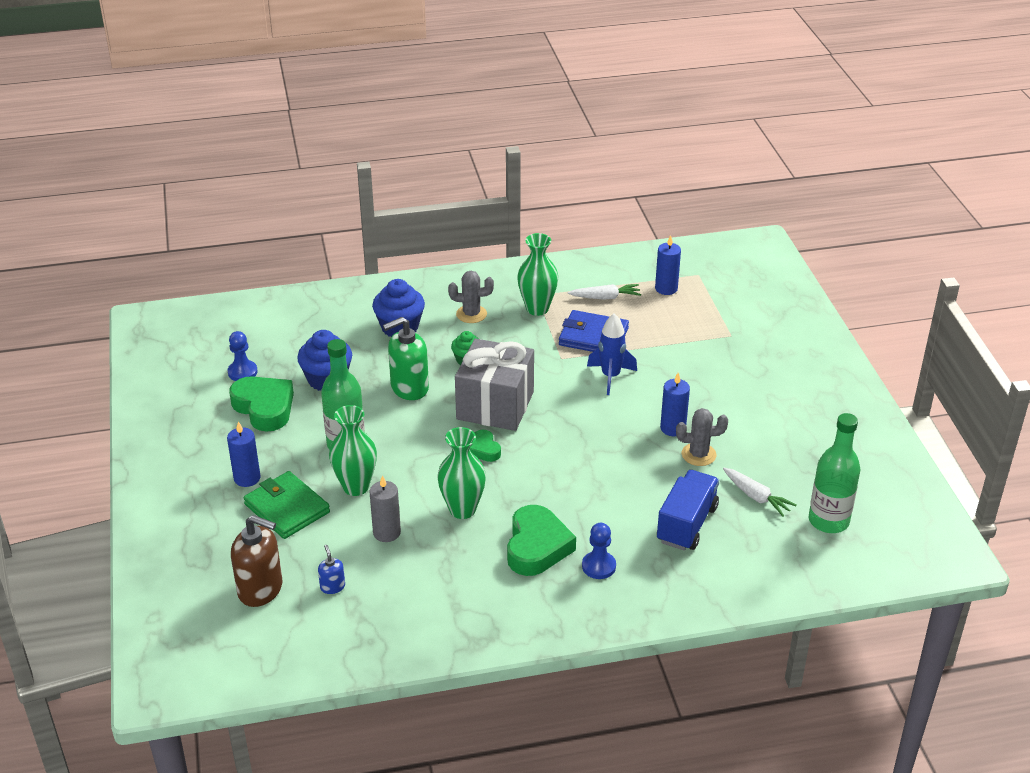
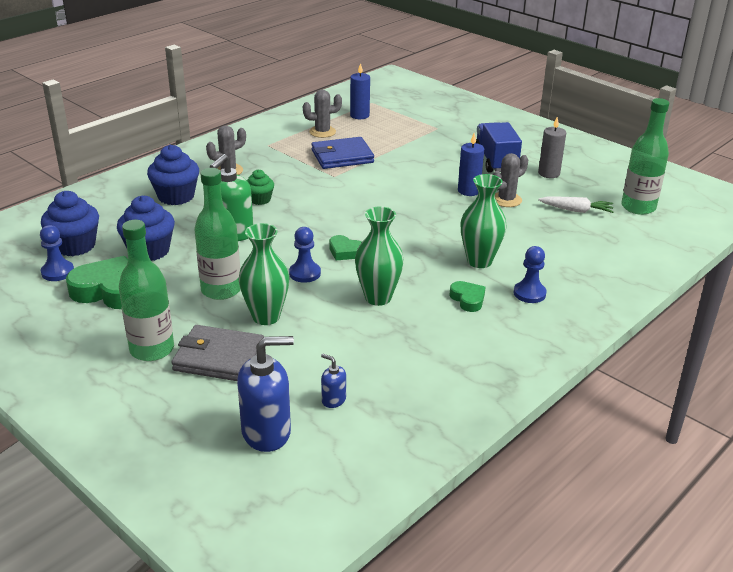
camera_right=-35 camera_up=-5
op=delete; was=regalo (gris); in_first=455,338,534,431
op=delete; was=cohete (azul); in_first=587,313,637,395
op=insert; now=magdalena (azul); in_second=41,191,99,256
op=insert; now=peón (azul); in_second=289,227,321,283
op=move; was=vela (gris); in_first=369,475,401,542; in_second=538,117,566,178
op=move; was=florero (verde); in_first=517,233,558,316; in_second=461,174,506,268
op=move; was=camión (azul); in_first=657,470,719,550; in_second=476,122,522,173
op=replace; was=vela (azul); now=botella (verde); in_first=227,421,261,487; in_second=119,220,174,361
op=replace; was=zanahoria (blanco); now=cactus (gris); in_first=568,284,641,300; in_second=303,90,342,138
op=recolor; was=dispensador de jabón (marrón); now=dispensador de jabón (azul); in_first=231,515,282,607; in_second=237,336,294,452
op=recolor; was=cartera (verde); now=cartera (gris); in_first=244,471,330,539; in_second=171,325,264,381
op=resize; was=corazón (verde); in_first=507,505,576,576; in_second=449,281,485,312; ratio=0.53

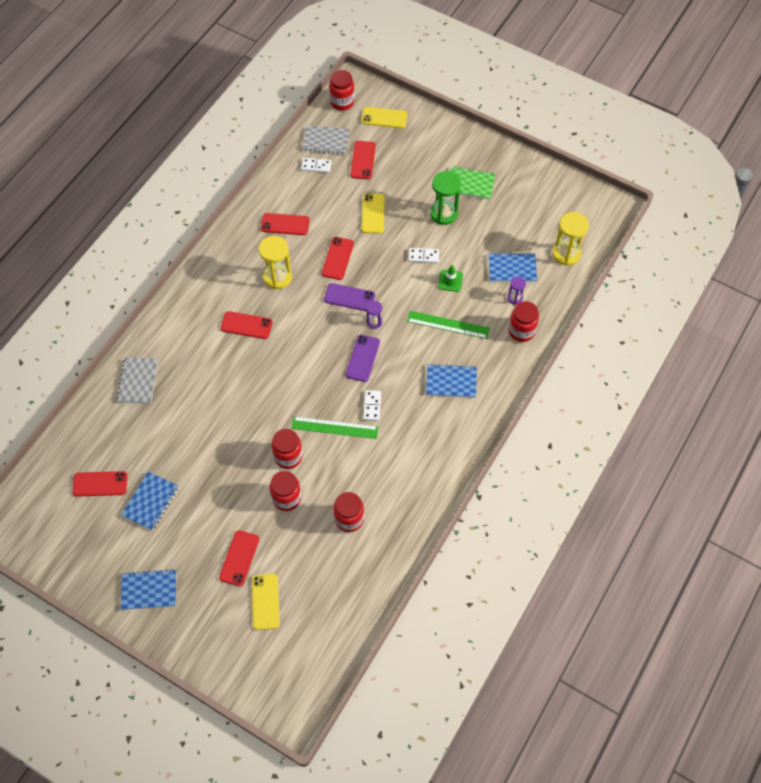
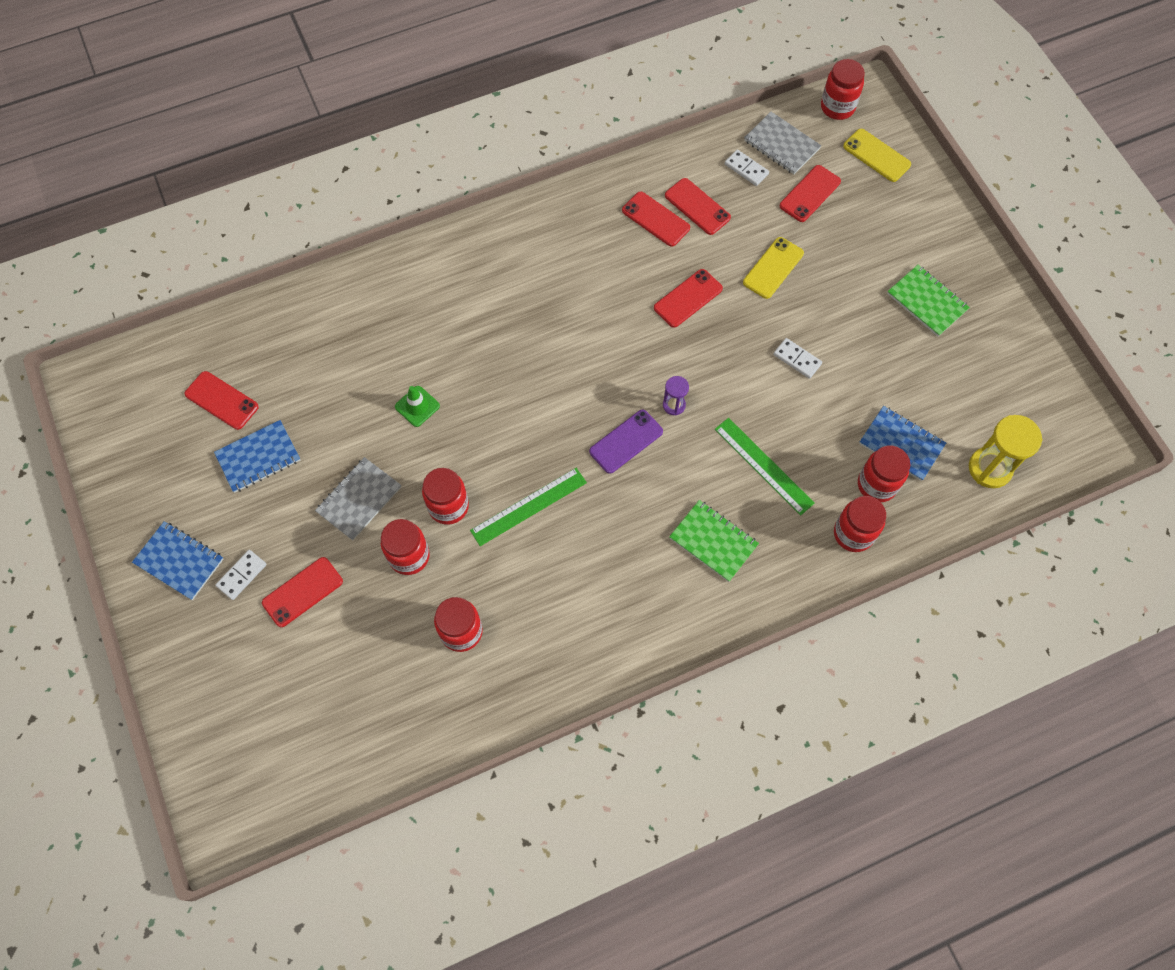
camera_right=35 camera_up=5
op=delete; was=móvil (amarillo); in_first=252,574,280,630
op=delete; was=reloj de arena (amarillo); in_first=259,236,292,289
op=delete; was=móvil (morado); in_first=324,283,375,311
op=delete; was=reloj de arena (verde); in_first=430,171,461,225
op=move; was=cuaderno (gris); in_first=117,357,158,404; in_second=315,457,401,540
op=move; was=móvil (rojo); in_first=220,311,273,339; in_second=665,178,731,235
op=move; was=ficha de dominó (blanco); in_first=363,390,381,421; in_second=215,550,267,600
op=move; was=cono de tráfico (verde); in_first=438,265,463,292; in_second=395,386,440,427
op=replace; was=reloj de arena (morado); now=tarro (rojo); in_first=508,276,526,305; in_second=858,446,910,502
op=recolor; was=cuaderno (azul); now=cuaderno (verde); in_first=426,364,477,398; in_second=669,500,759,582
op=rotate; was=regla (verde); in_first=291,416,378,439; in_second=470,468,587,546; clockwise=-75

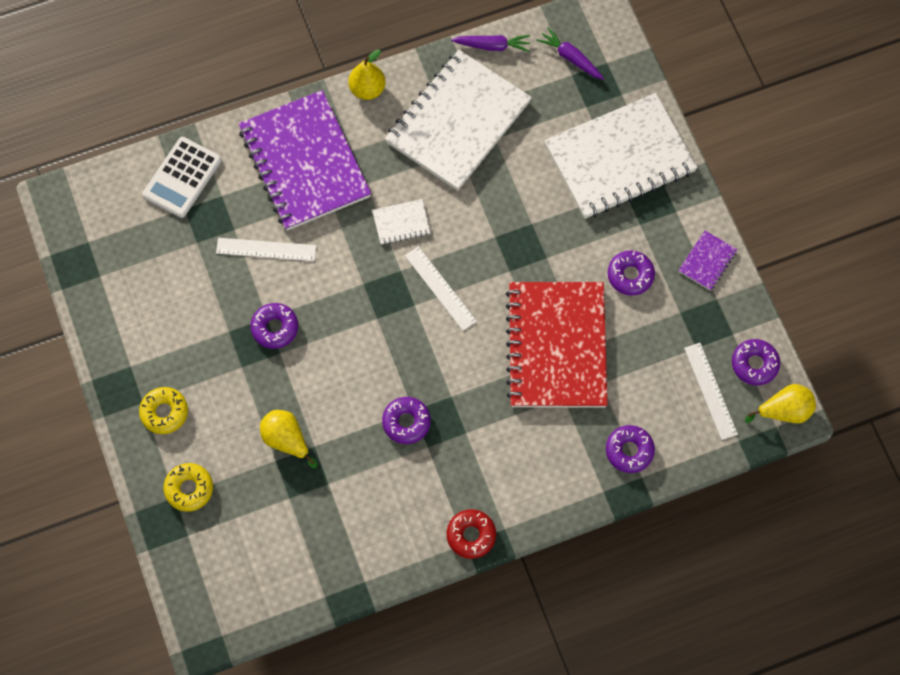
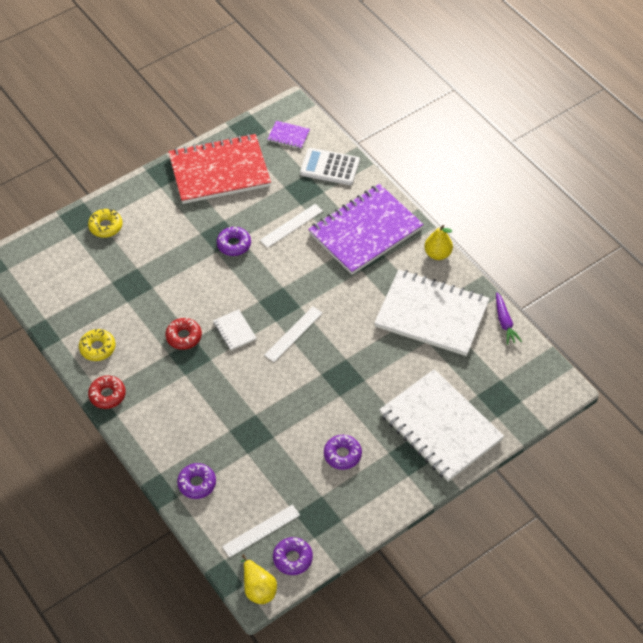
camera_right=75 camera_up=-15
op=delete; was=pera (amarillo); in_first=260,410,318,468
op=delete; was=zanahoria (morado); in_first=536,27,604,80
op=move; was=rosquilla (amarillo); in_first=139,387,188,434; in_second=79,329,115,361
op=move; was=cuaderno (blanco); in_first=372,199,431,245; in_second=213,309,256,351
op=move; was=cuaderno (rojo); in_first=506,282,608,408; in_second=168,134,271,204
op=move; was=cuaderno (morado); in_first=678,231,737,291; in_second=268,121,310,149
op=recolor; was=rosquilla (morado); now=rosquilla (rojo); in_first=382,397,431,444; in_second=166,318,202,350
op=rotate; was=regla (blanco); in_first=216,238,316,261; in_second=260,204,323,248; clockwise=60

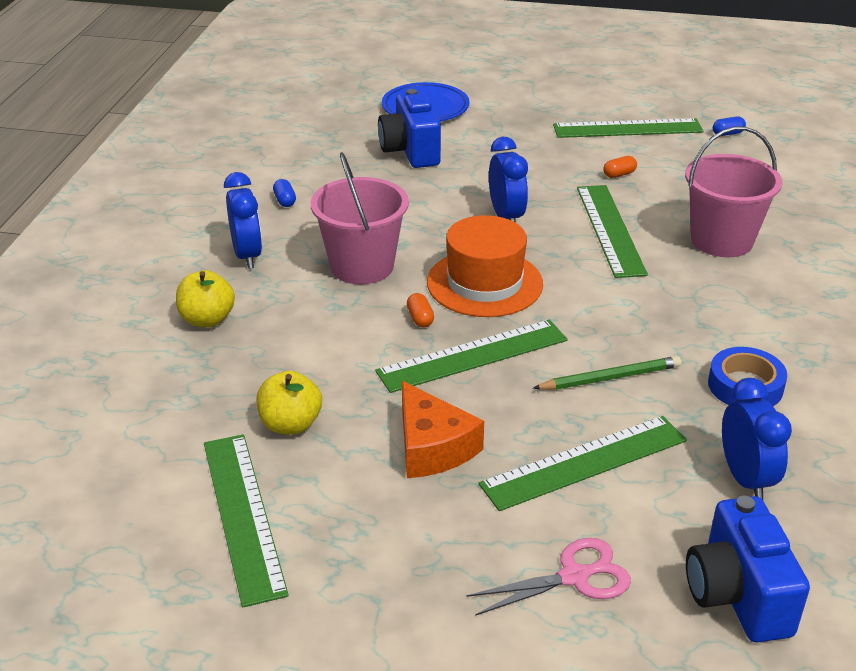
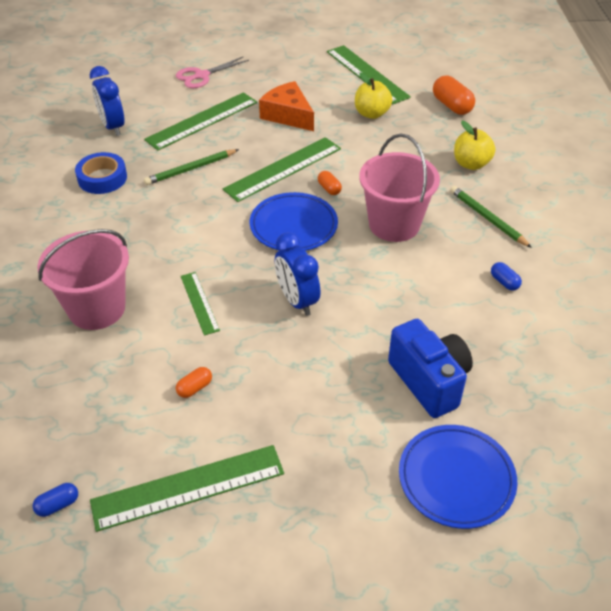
camera_right=165 camera_up=10
op=delete; was=cámara (azul); in_first=686,495,810,643
op=insert; now=cápsula (naranja); in_second=433,76,475,115
op=replace; was=despertador (azul); now=lápiz (verde); in_first=224,172,262,269; in_second=450,186,532,248
op=replace; was=sombrero (naranja); now=plato (azul); in_first=427,215,543,317; in_second=250,192,338,251
op=resize; was=regla (verde); in_first=577,185,648,278; in_second=181,272,220,335; ratio=0.55

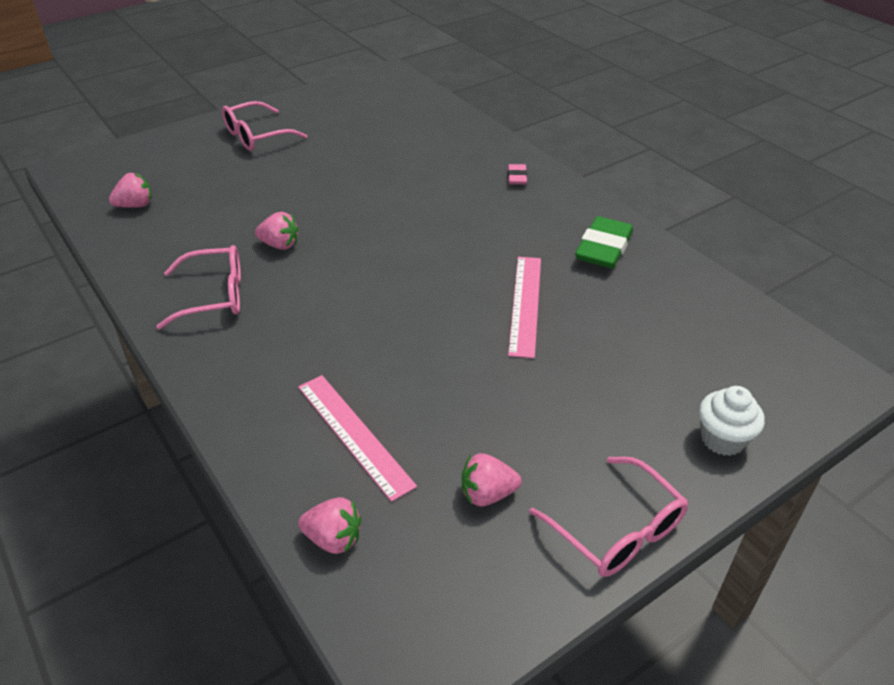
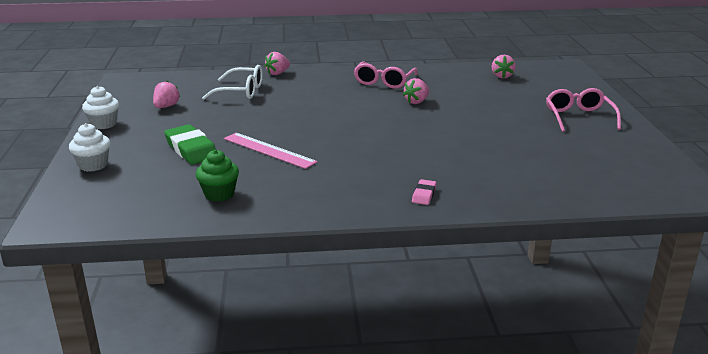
camera_right=120 camera_up=-15
op=insert; now=magdalena (verde); in_second=196,150,239,202
op=move; was=fresa (rosa); in_first=298,497,361,554; in_second=264,52,290,75
op=move; was=goma de borrar (verde); in_first=575,216,633,268; in_second=164,124,216,164
op=replace; was=regla (rosa); now=gafas (blanco); in_first=298,375,417,502; in_second=202,65,262,99
op=replace; was=gafas (rosa); now=magdalena (blanco); in_first=529,457,688,577; in_second=82,86,119,129
op=rotate; was=goma de borrar (rosa); in_first=508,164,527,185; in_second=412,179,436,205; clockwise=75

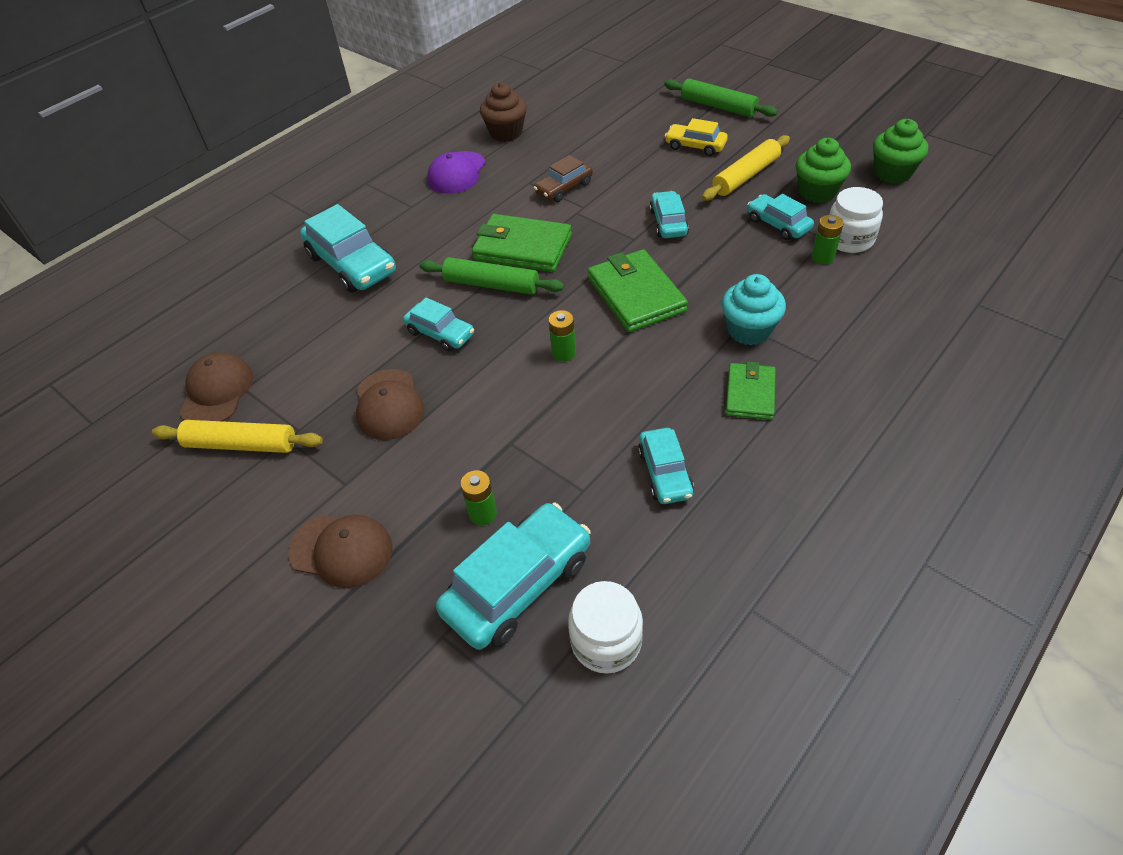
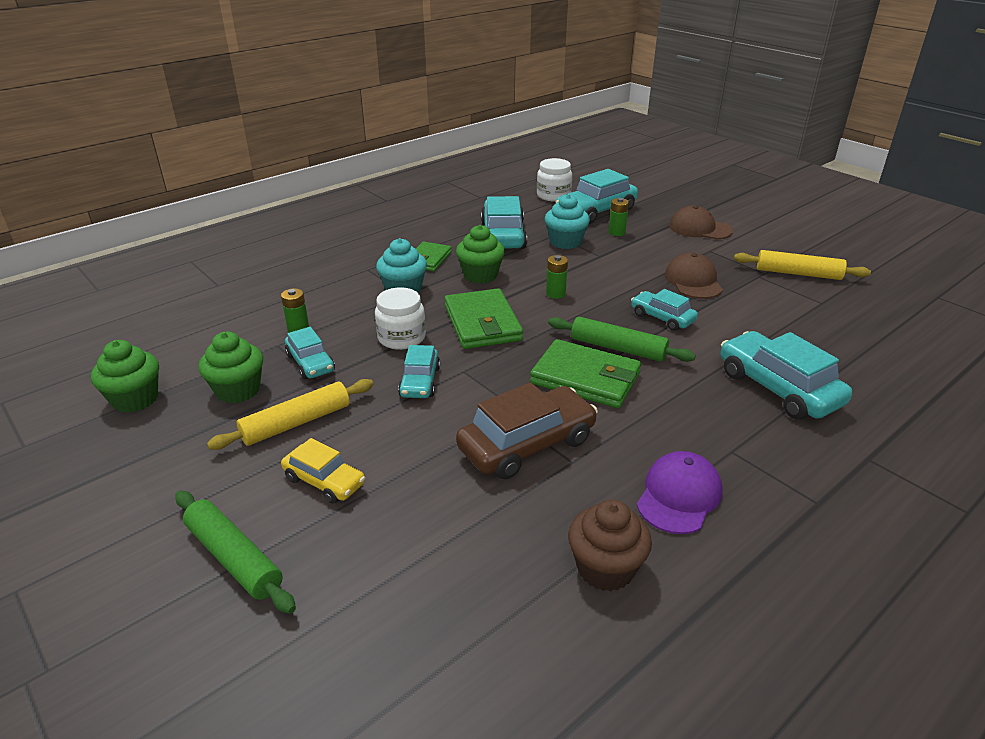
camera_right=-175 camera_up=-15
op=delete; was=gorra (marrón); in_first=180,352,253,421
op=insert; now=magdalena (verde); in_second=456,225,505,284
op=insert; now=magdalena (turquesa); in_second=545,194,590,249
op=move; was=tarro (blanco); in_first=829,187,883,253; in_second=375,287,426,350
op=resize; was=coche (marrón); in_first=534,155,593,202; in_second=456,382,598,479; ratio=1.71
op=resize; was=coche (turquesa); in_first=638,428,694,504; in_second=481,196,527,249; ratio=1.71

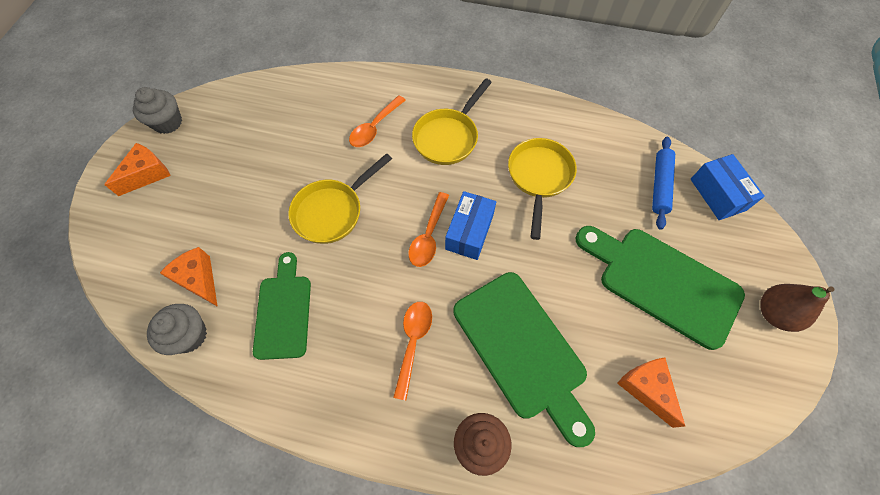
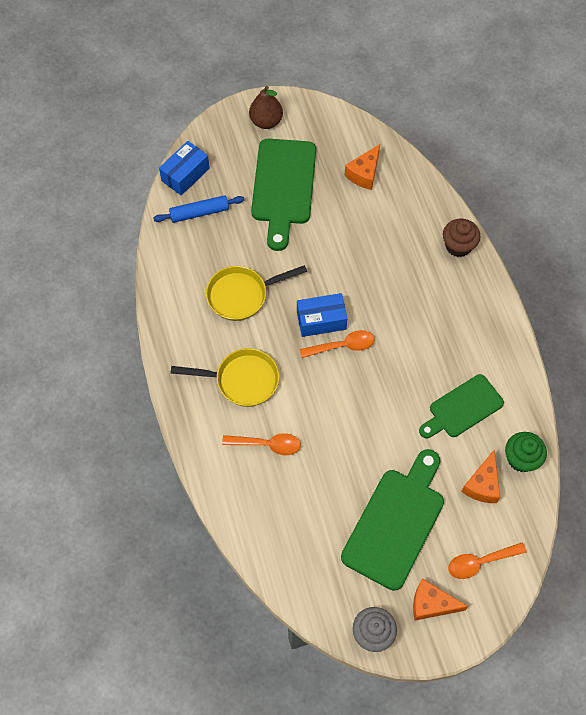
camera_right=-120 camera_up=0
op=delete; was=sartén (amarillo); in_first=288,153,392,244
op=move; was=cuchara (naranja); in_first=393,302,432,401; in_second=448,543,526,579
op=move; was=tabla de cortar (verde); in_first=453,272,595,447; in_second=341,449,444,591
op=recolor; was=magdalena (gris); now=magdalena (verde); in_first=147,304,207,355; in_second=505,432,547,472

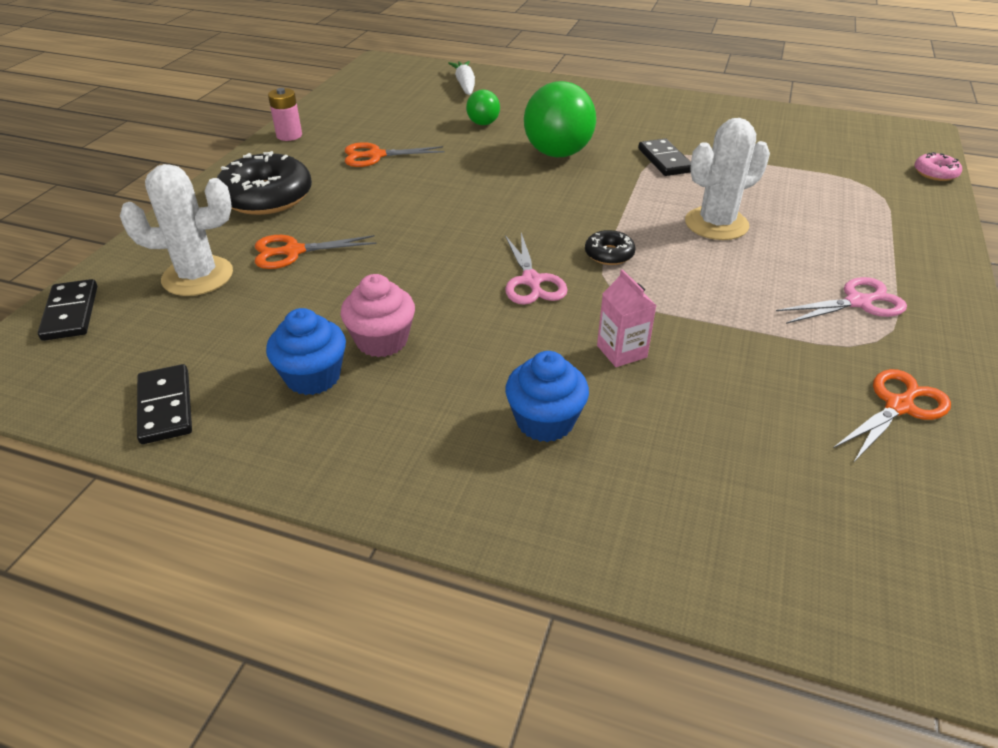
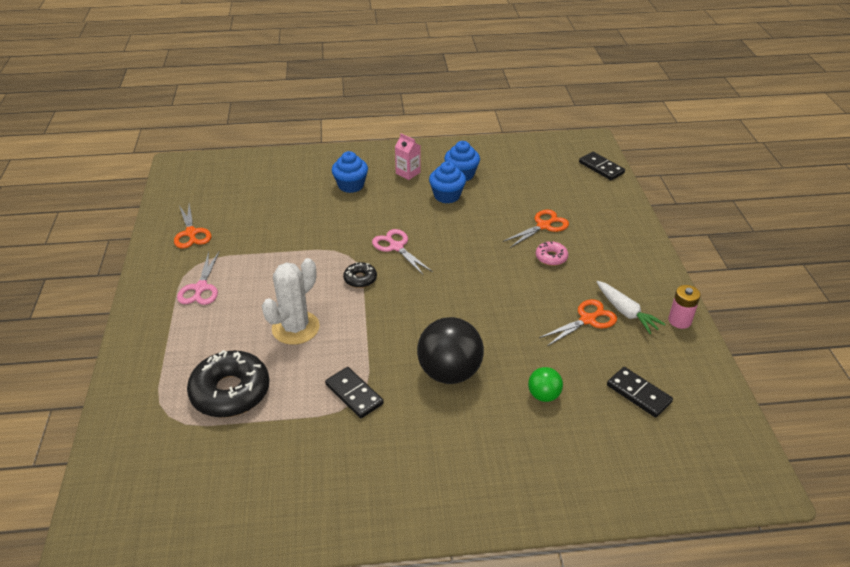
camera_right=155 camera_up=0
op=delete; was=cactus (blanco); in_first=120,164,233,296
op=move; was=ficha de dominó (negro); in_first=137,364,192,444; in_second=607,367,673,418
op=move; was=rosquilla (negro); in_first=217,151,312,215; in_second=187,350,270,418
op=move; was=zanahoria (blanco); in_first=448,61,475,95; in_second=597,281,666,334
op=move; was=cartón de leche (rosa); in_first=597,269,657,367; in_second=395,133,421,180
op=move; was=rosquilla (rosa); in_first=915,152,962,181; in_second=536,241,568,266
op=recolor; was=magdalena (rosa); now=magdalena (azul); in_first=341,274,415,357; in_second=429,161,466,203
op=recolor; was=pelota (verde); now=pelota (negro); in_first=524,81,596,157; in_second=417,317,484,384
op=rotate; was=tijeras (rosa); in_first=776,277,907,324; in_second=177,251,220,305; clockwise=-45
op=rotate; was=tijeras (naranja); in_first=833,369,951,462; in_second=174,204,211,248; clockwise=-45

